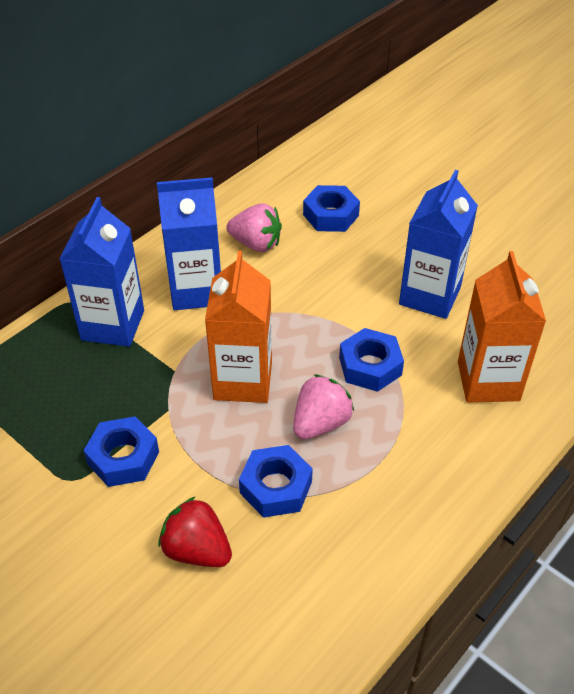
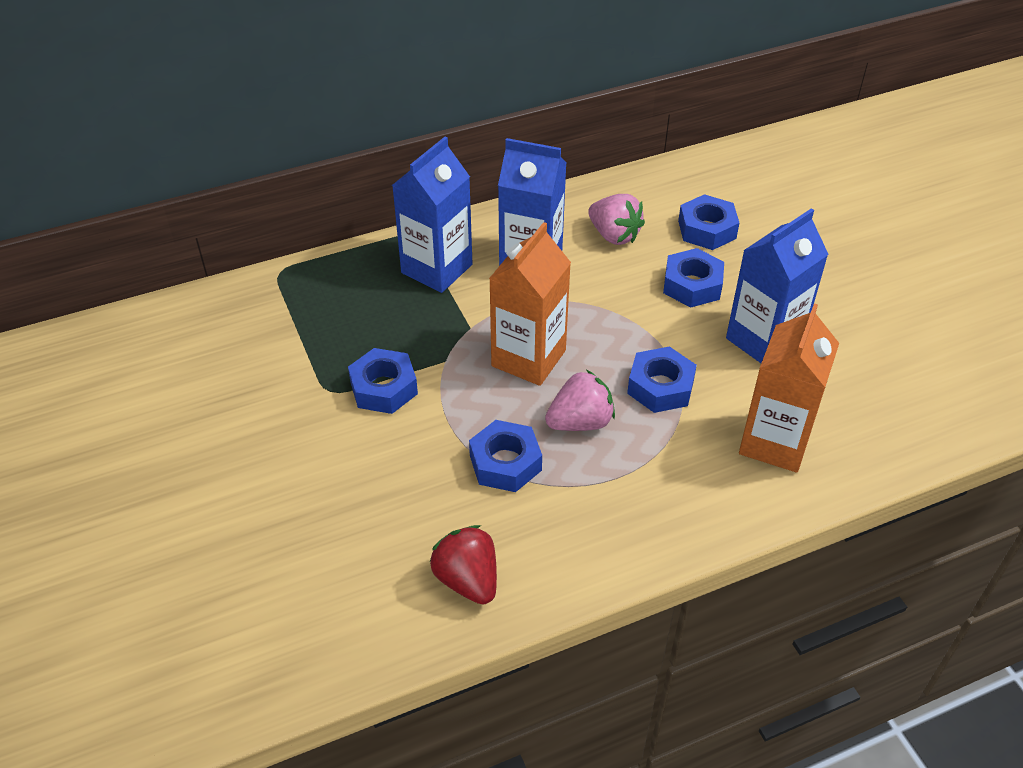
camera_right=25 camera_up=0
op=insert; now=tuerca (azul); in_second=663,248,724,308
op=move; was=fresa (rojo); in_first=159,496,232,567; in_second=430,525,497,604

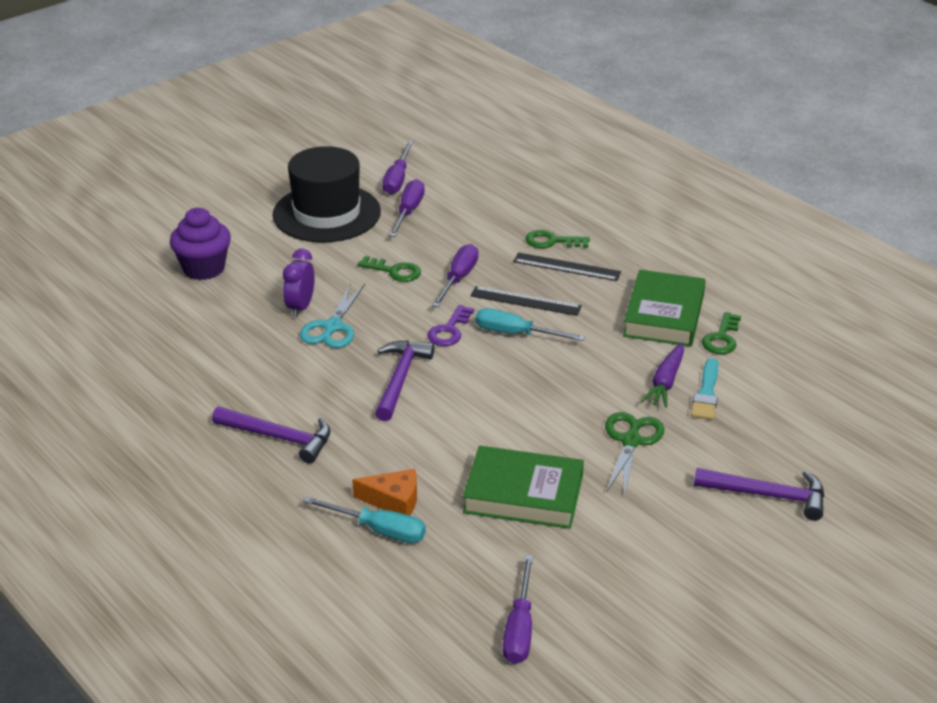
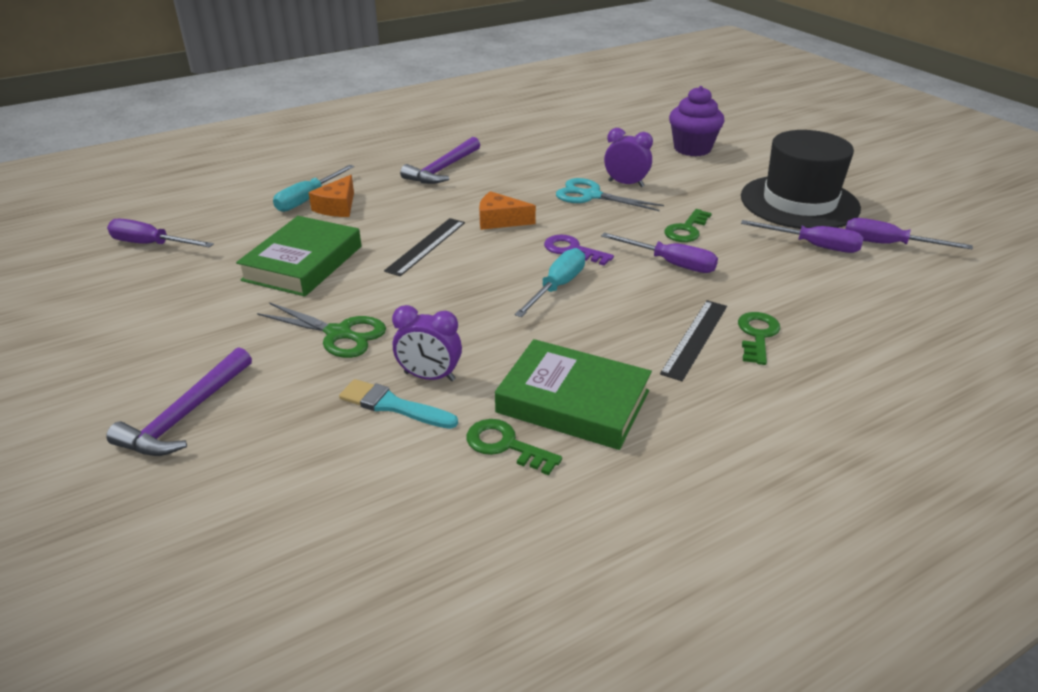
camera_right=100 camera_up=0
op=move; was=regla (negro); in_first=470,286,582,316; in_second=384,218,465,276
op=replace; was=martillo (morado); now=queso (naranja); in_first=375,340,434,421; in_second=479,191,536,230
op=replace; was=zanahoria (morado); now=despertador (morado); in_first=641,342,684,408; in_second=392,305,462,381

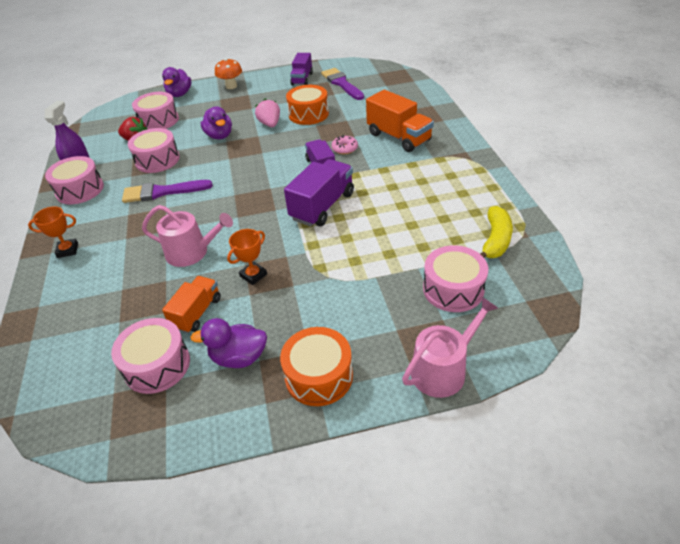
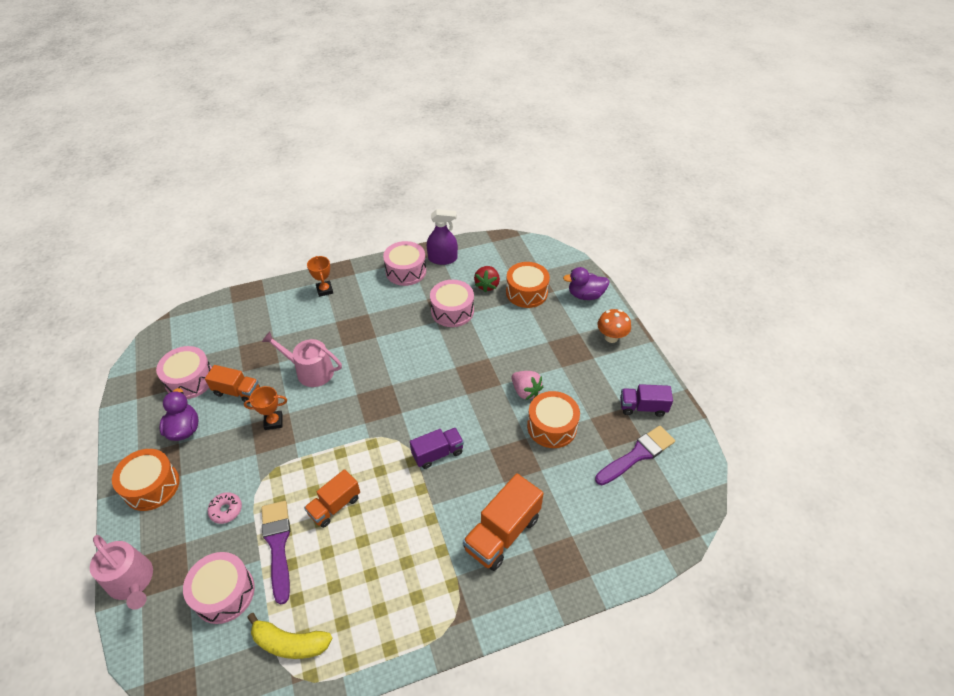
camera_right=80 camera_up=5
op=delete; was=pato (morado); in_first=201,106,232,139
op=delete; was=camión (morado); in_first=284,159,354,227
op=insert; now=camión (naranja); in_second=304,469,360,528
op=move; was=pincel (morado); in_first=122,180,213,203; in_second=262,501,290,605
op=move; was=rosquilla (rosa); in_first=331,135,358,154; in_second=208,492,242,524
op=recolor; was=tambor (rosa); now=tambor (naranja); in_first=132,92,179,129; in_second=506,262,550,308
op=rotate; was=regadera (rosa); in_first=142,205,233,267; in_second=262,332,342,387; clockwise=105
op=rotate; was=trofeo (naranja); in_first=227,229,267,285; in_second=244,386,287,430; clockwise=-45
op=rotate; was=fresa (rosa); in_first=255,99,280,127; in_second=512,371,543,400; clockwise=75

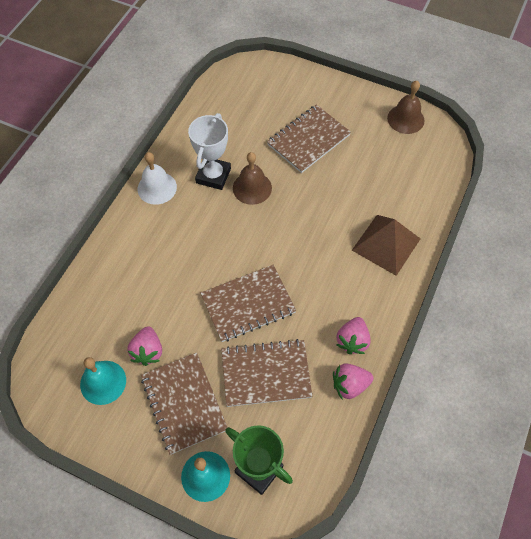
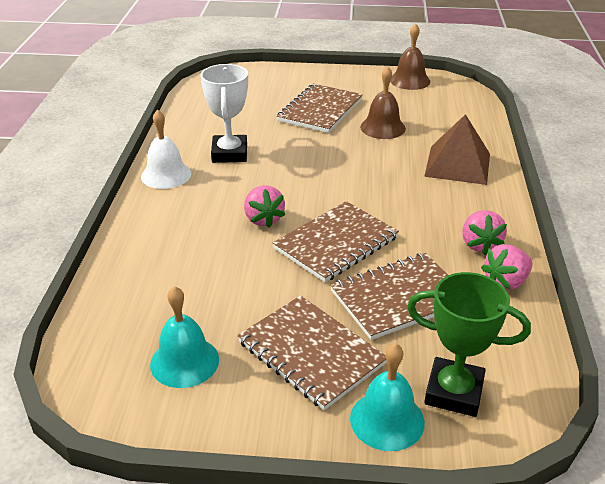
camera_right=-20 camera_up=-25
op=move; was=fresa (rosa); in_first=127,327,162,366; in_second=244,185,285,228
op=move; was=campana (marrón); in_first=233,152,272,205; in_second=360,66,406,139

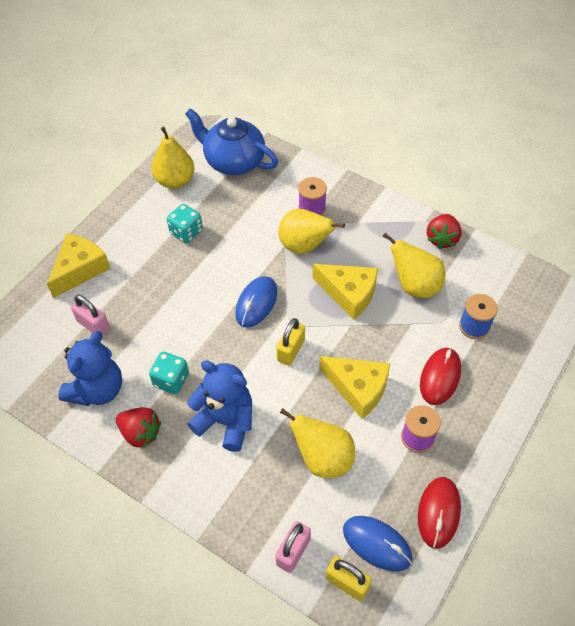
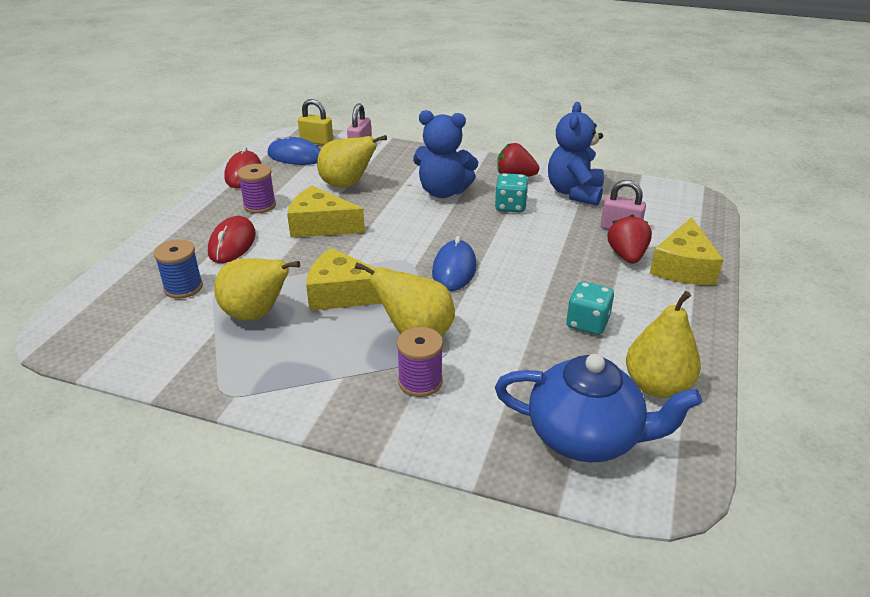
camera_right=165 camera_up=-20
op=delete; was=candado (amarillo); in_first=276,318,305,366
op=move; was=fresa (rojo); in_first=427,214,462,249; in_second=608,214,652,264

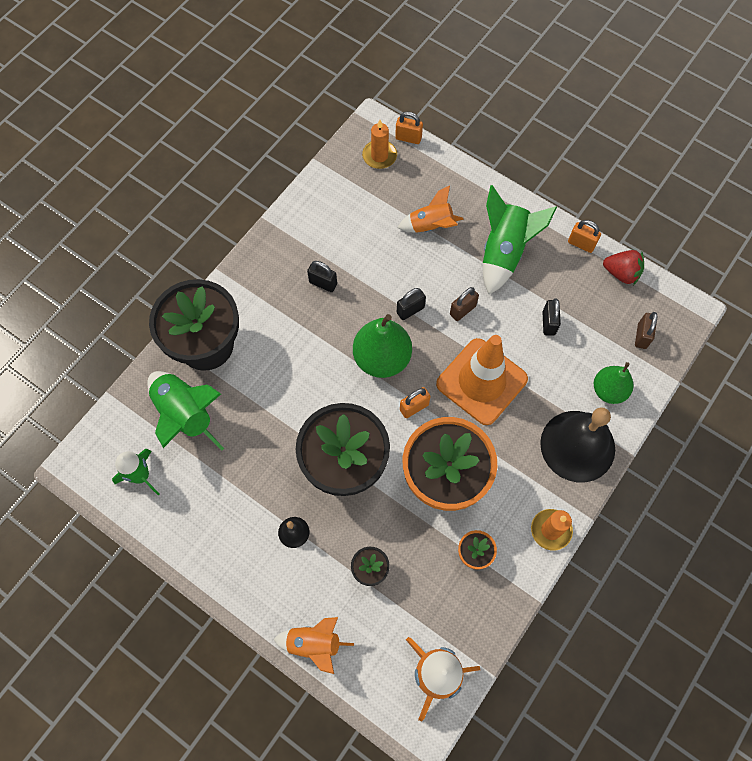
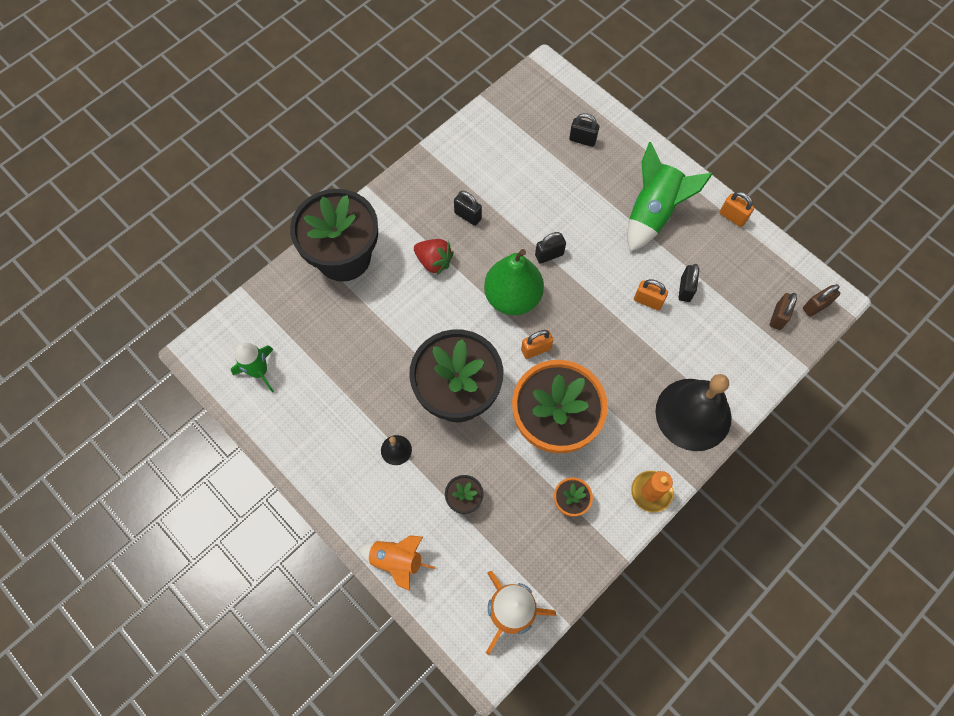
camera_right=10 camera_up=0
op=delete; was=cohete (verde); in_first=147,371,224,451
op=delete; was=vela (naranja); in_first=362,120,397,169
op=delete; was=cohete (naranja); in_first=398,185,463,233
op=delete; was=cono de tráfico (naranja); in_first=436,335,528,425
op=delete; was=pera (verde); in_first=594,362,633,404
op=insert; now=candado (negro); in_second=569,113,599,147
op=move; was=candado (naranja); in_first=395,112,423,144; in_second=634,279,668,311
op=move; was=candado (marrón); in_first=450,287,479,321; in_second=803,284,840,317
op=move; was=fresa (rojo); in_first=603,250,644,285; in_second=414,239,453,275

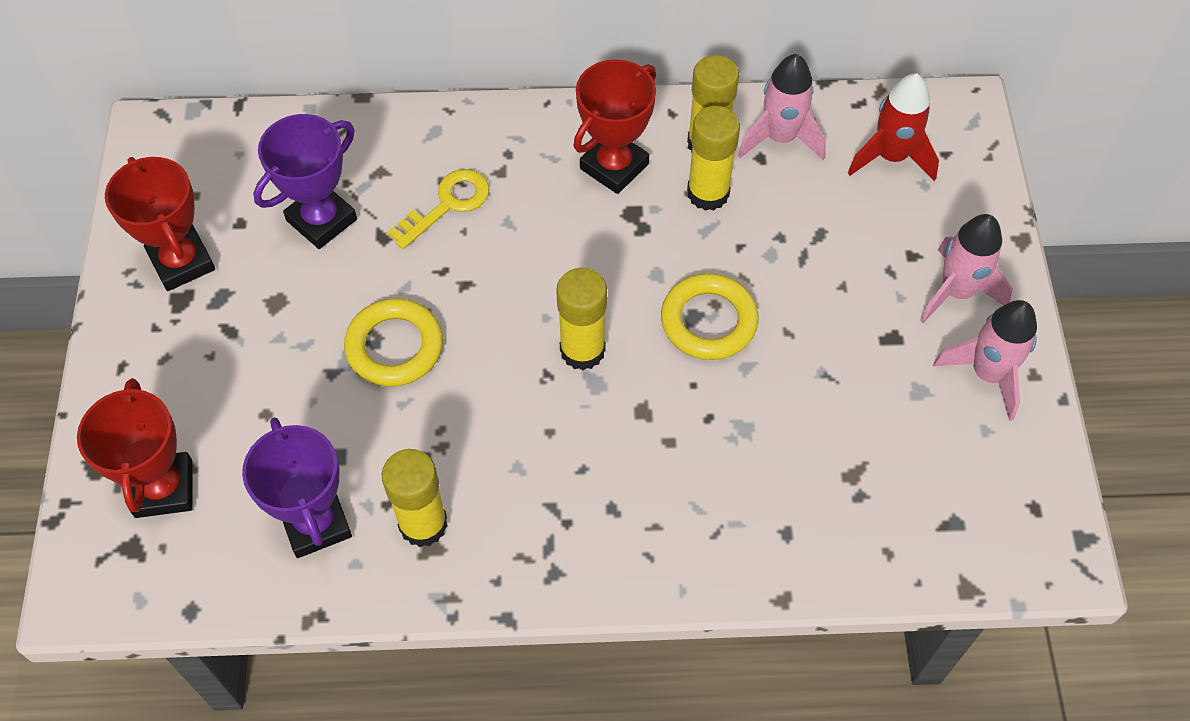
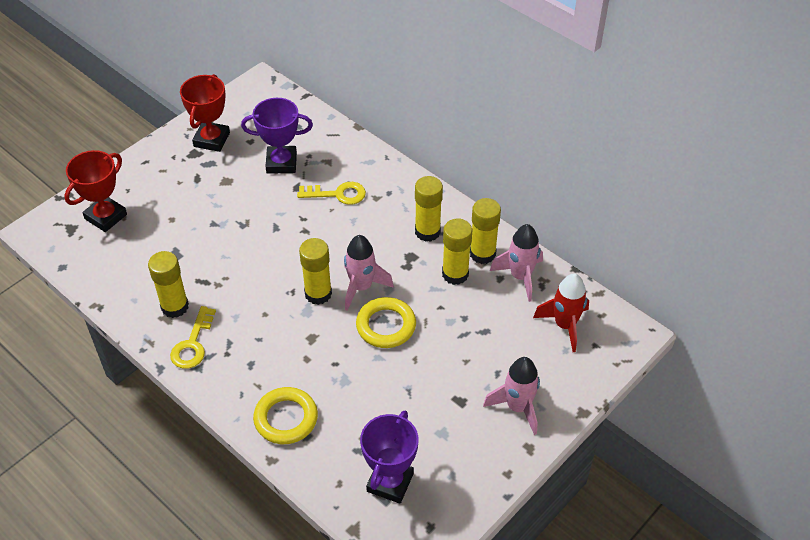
camera_right=45 camera_up=-10
op=insert; now=llave (amarillo); in_second=170,306,216,369
op=move; was=trofeo (morado); in_first=242,417,352,558; in_second=360,411,419,504
op=move; was=anillo (amarillo); in_first=344,298,443,387; in_second=253,387,318,444
op=move; was=cohete (rosa); in_first=933,300,1037,421; in_second=344,235,394,311
op=replace; was=trofeo (rojo); now=barra de pegamento (amarillo); in_first=573,59,656,194; in_second=415,176,443,242

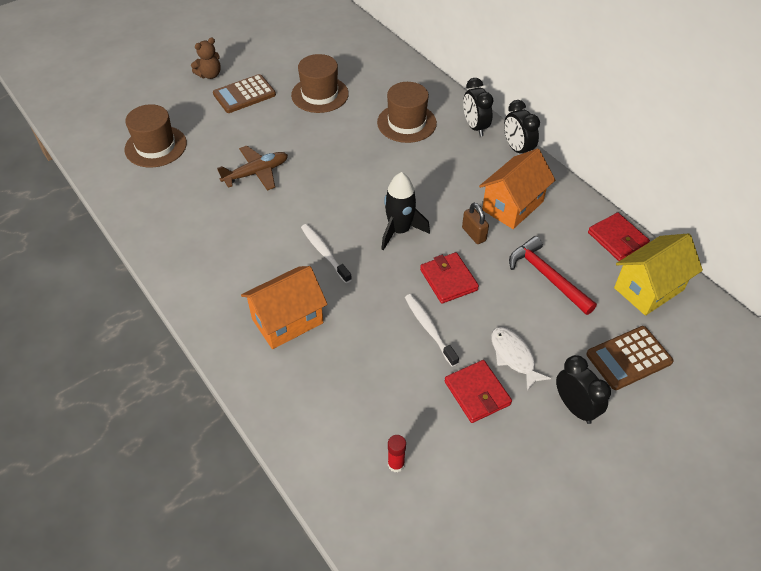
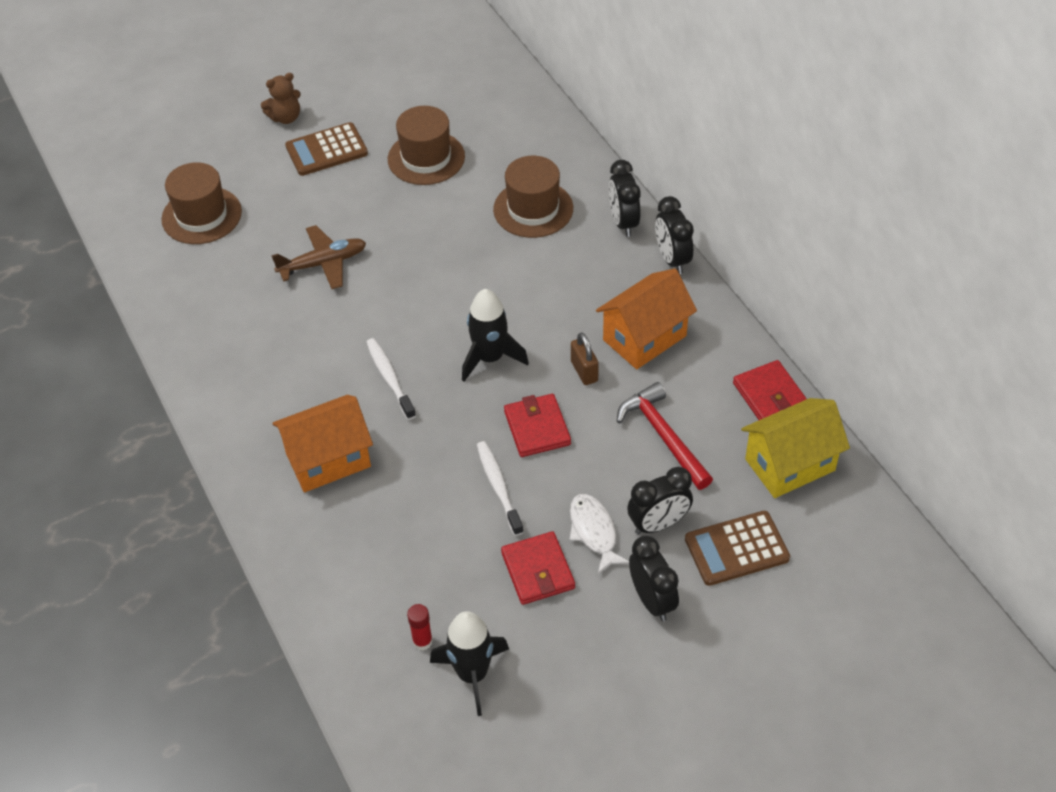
camera_right=10 camera_up=0
op=insert; now=cohete (negro); in_second=430,611,509,716
op=insert; now=despertador (negro); in_second=627,466,693,535

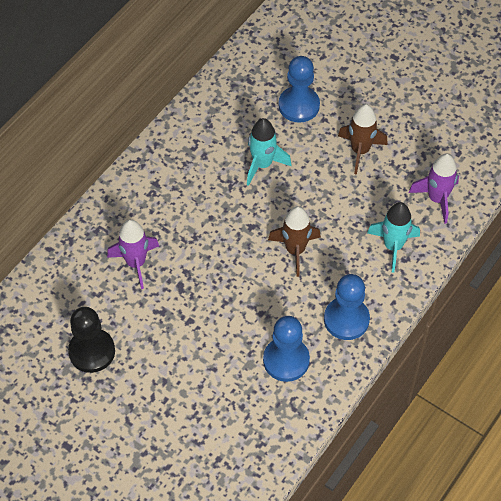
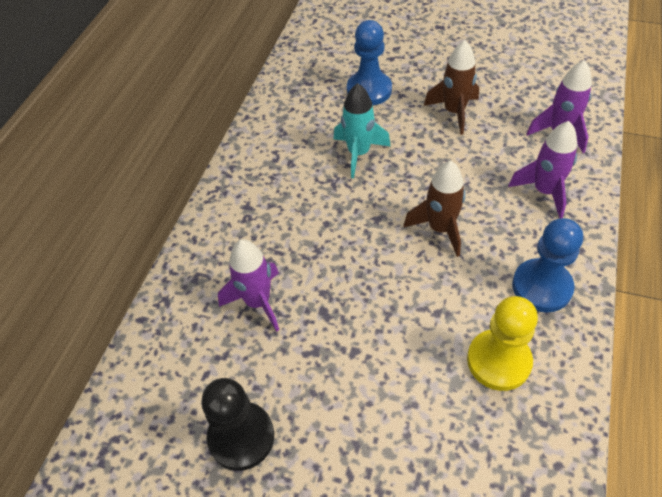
camera_right=-15 camera_up=-5
op=recolor; was=peón (azul); now=peón (amarillo); in_first=263,316,310,382; in_second=467,296,538,391
op=recolor; was=cohete (turquesa); now=cohete (morado); in_first=367,202,420,273; in_second=508,121,577,219

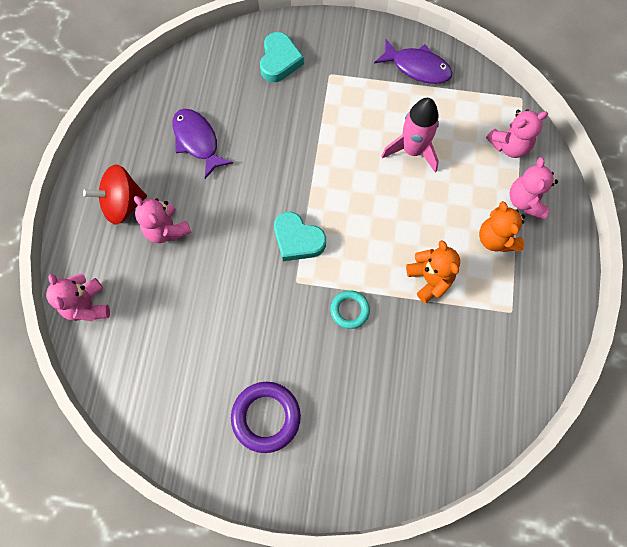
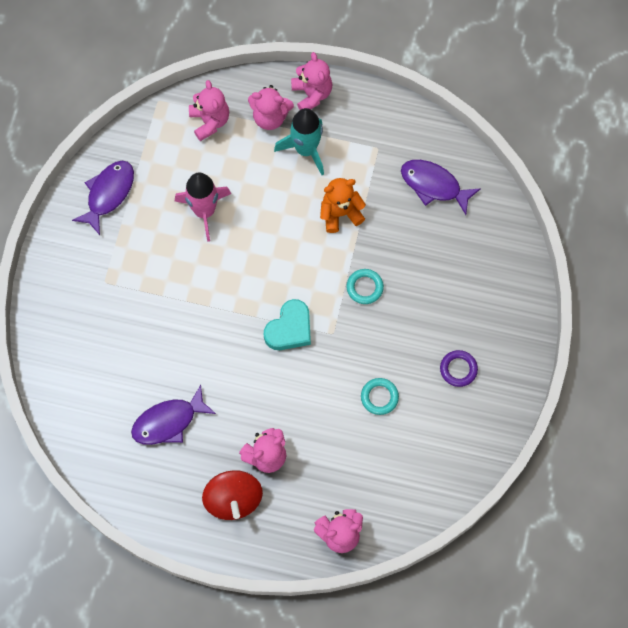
camera_right=-85 camera_up=0
op=delete; was=corazón (turquesa); in_first=260,32,304,82
op=insert; now=osito (rosa); in_second=291,52,333,110
op=insert; now=anillo (turquesa); in_second=361,378,399,415
op=insert; now=pez (morado); in_second=401,160,481,215
op=replace; was=osito (naranja); now=cohete (turquesa); in_first=479,201,525,252; in_second=274,108,324,175
op=resize; was=anillo (morado); in_first=231,382,301,453; in_second=440,350,478,387; ratio=0.6

